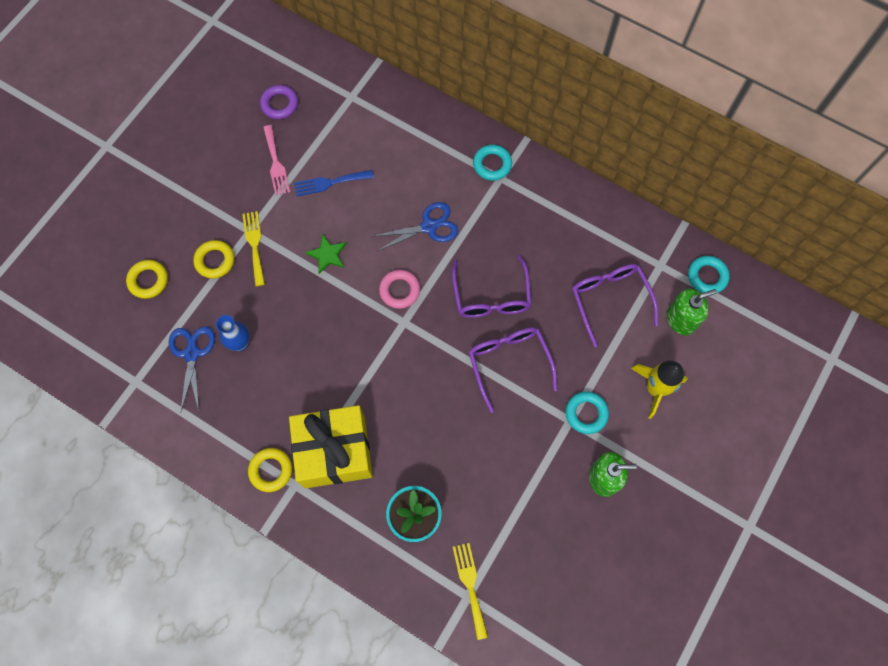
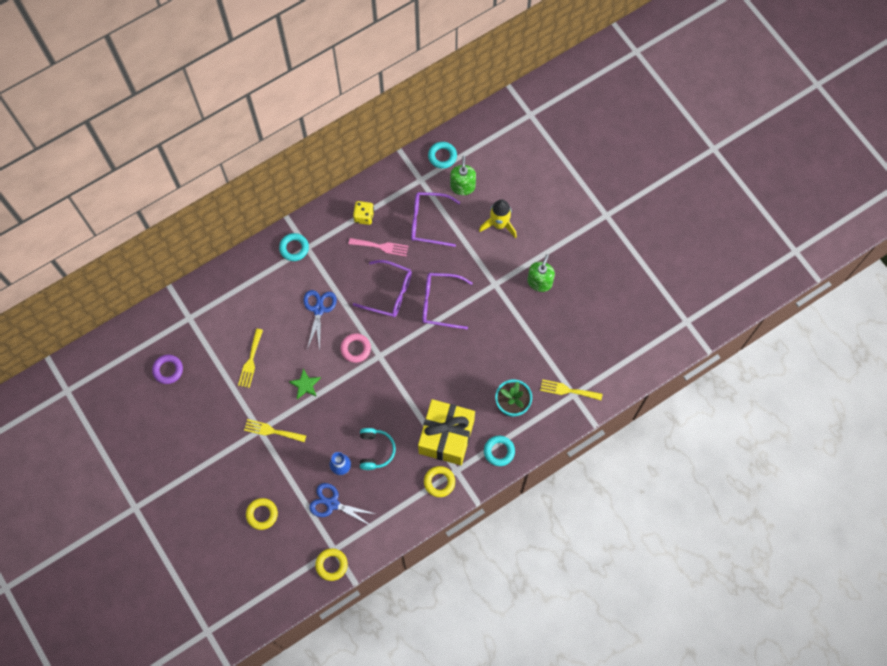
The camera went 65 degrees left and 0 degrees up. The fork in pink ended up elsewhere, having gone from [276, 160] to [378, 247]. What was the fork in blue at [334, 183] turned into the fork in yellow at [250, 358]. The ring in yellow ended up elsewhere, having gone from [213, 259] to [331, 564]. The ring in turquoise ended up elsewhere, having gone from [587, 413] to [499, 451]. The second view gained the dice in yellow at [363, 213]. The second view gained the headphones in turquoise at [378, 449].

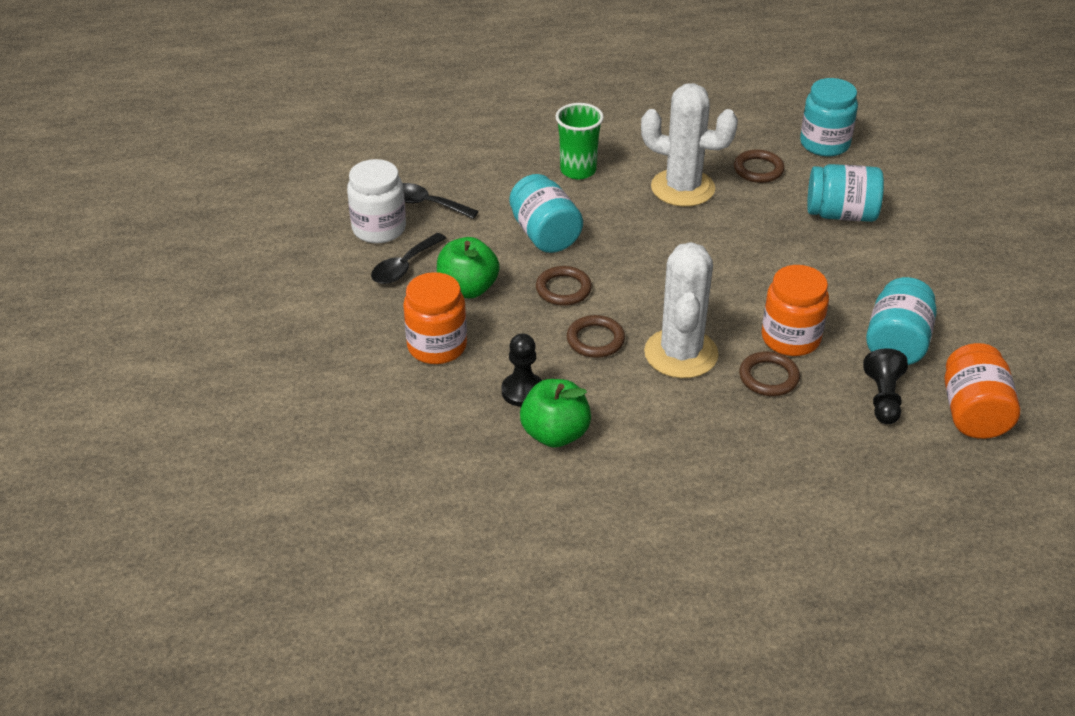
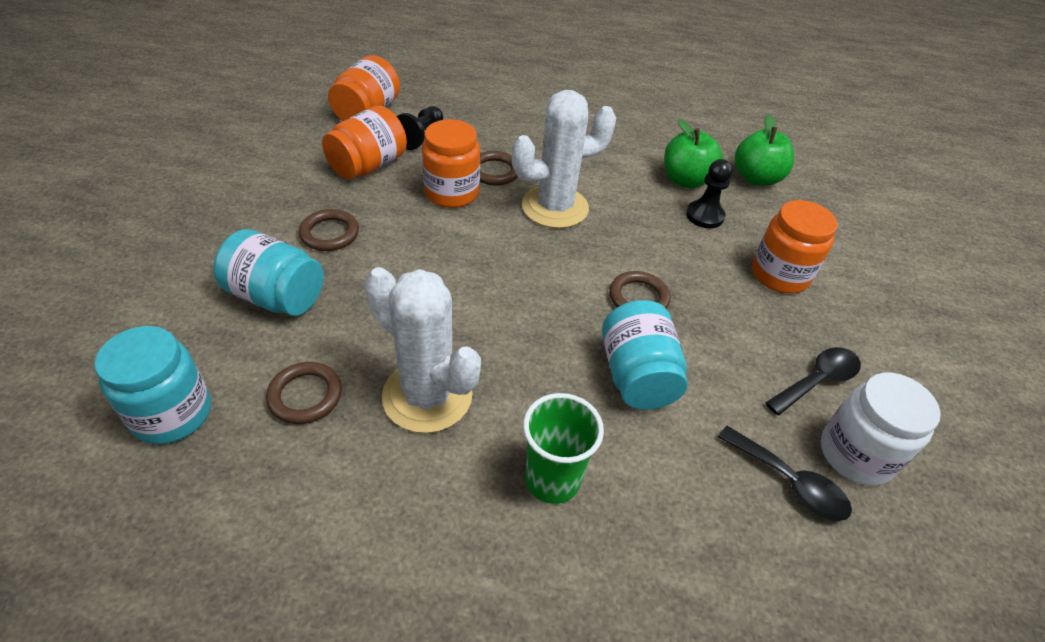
The camera went 165 degrees left and 5 degrees up. The apple in green ended up elsewhere, having gone from [468, 268] to [764, 150]. The cactus in white at [681, 310] ended up facing another way, 45 degrees clockwise from before. What was the jar in turquoise at [901, 321] turned into the jar in orange at [364, 142]. The ring in brown ended up elsewhere, having gone from [596, 336] to [329, 230].

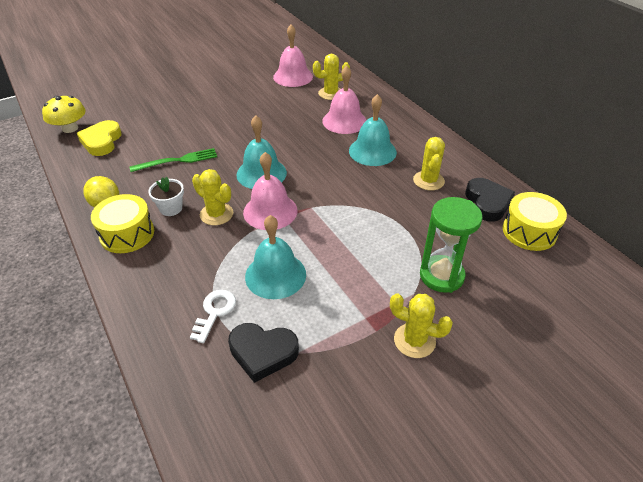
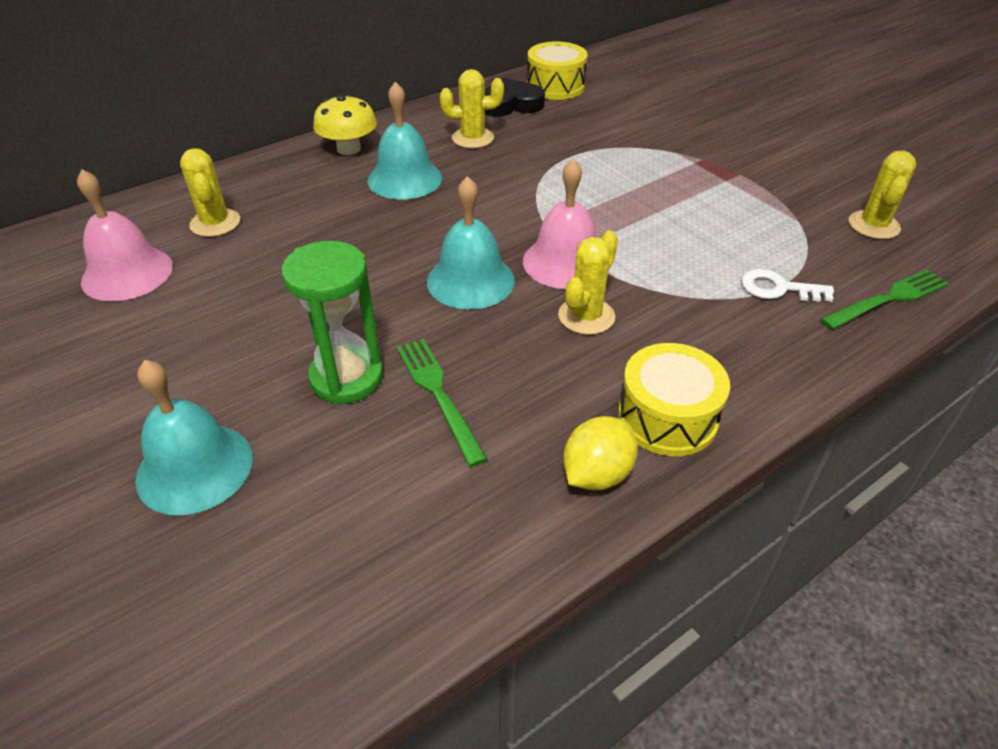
The camera went 95 degrees left and 0 degrees up. The second view lost the bell in pink at [344, 100]. The mushroom in yellow ended up elsewhere, having gone from [64, 114] to [345, 124]. The second view lost the heart in yellow at [99, 138]. The second view lost the flower pot in white at [166, 196]. The hourglass in green ended up elsewhere, having gone from [451, 245] to [332, 323]. The bell in turquoise ended up elsewhere, having gone from [275, 257] to [194, 437]. The cactus in yellow ended up elsewhere, having gone from [421, 325] to [882, 195]. The second view lost the heart in black at [263, 353]. The second view gained the fork in green at [884, 299].

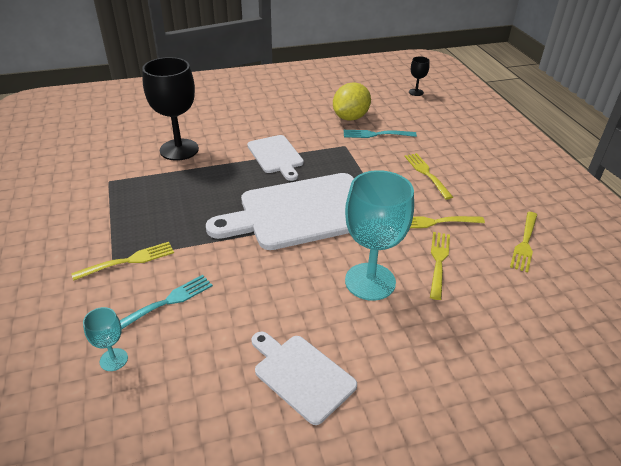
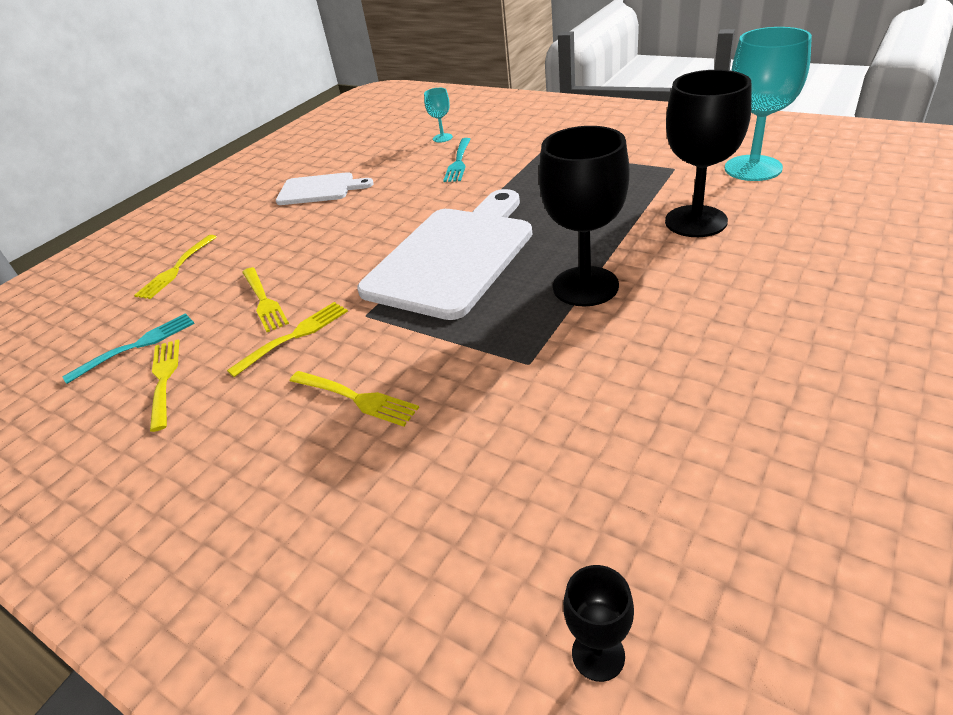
The camera went 145 degrees right and 0 degrees up. The second view lost the lemon in yellow at [352, 102]. The fork in turquoise ended up elsewhere, having gone from [380, 134] to [128, 348]. Where the cutting board in white stood at [275, 158], the goblet in black came to stand at [584, 216]. The goblet in turquoise ended up elsewhere, having gone from [379, 235] to [768, 104]. The fork in yellow ended up elsewhere, having gone from [122, 261] to [175, 267].

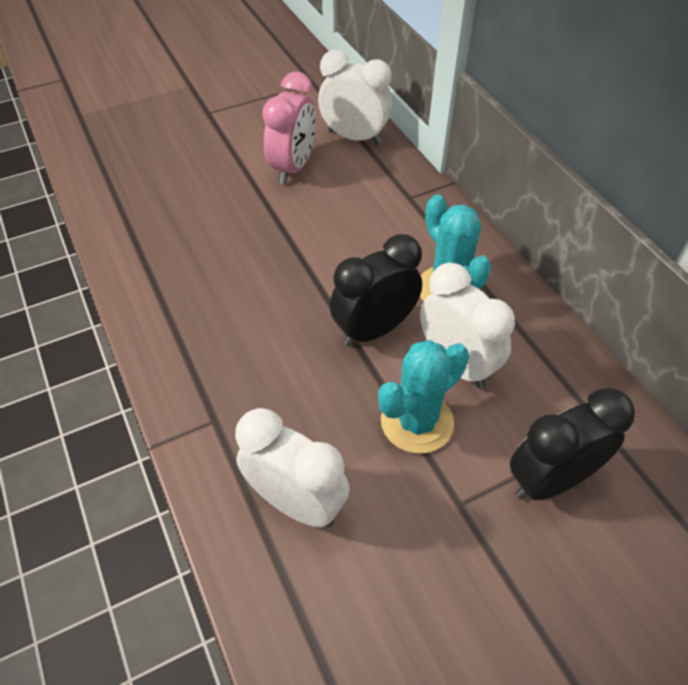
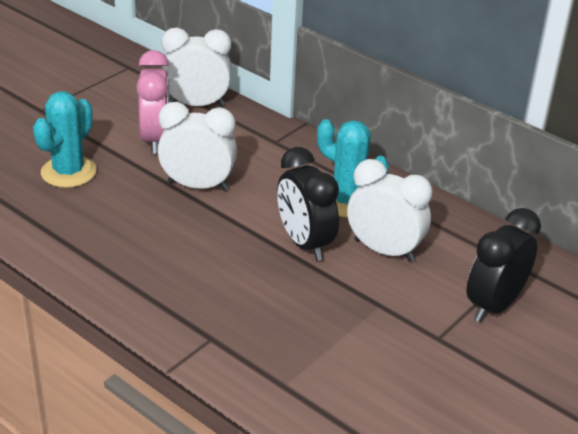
The camera went 25 degrees left and 15 degrees down. The clock in black at [376, 290] ended up facing another way, 60 degrees counterclockwise from before. The cactus in turquoise ended up elsewhere, having gone from [423, 397] to [65, 139]. The clock in white ended up elsewhere, having gone from [292, 467] to [197, 146].

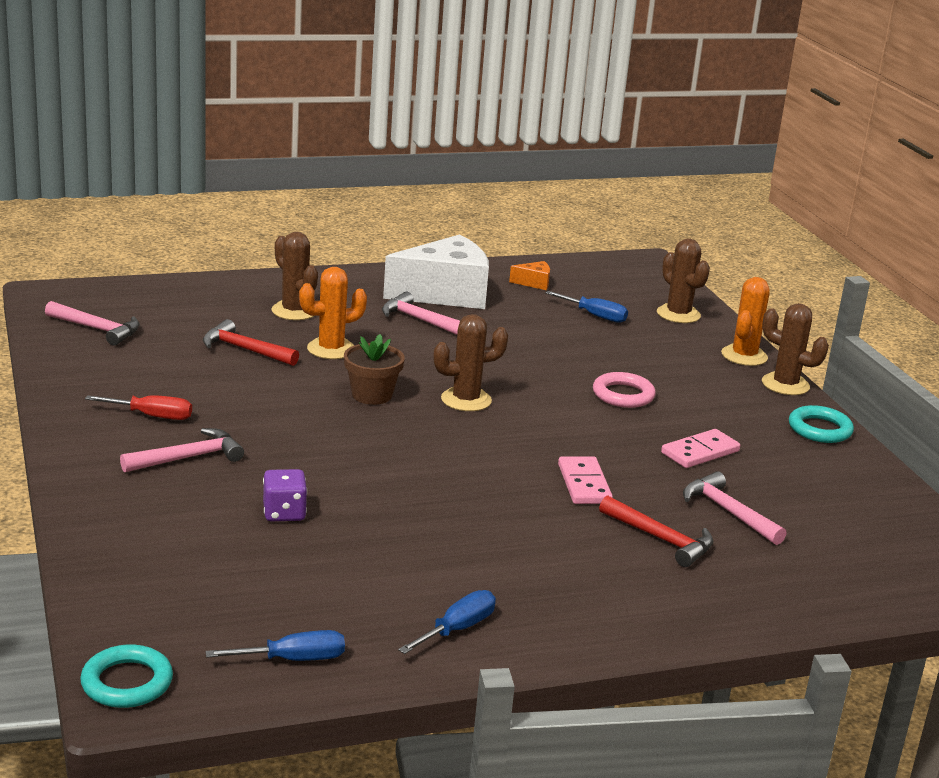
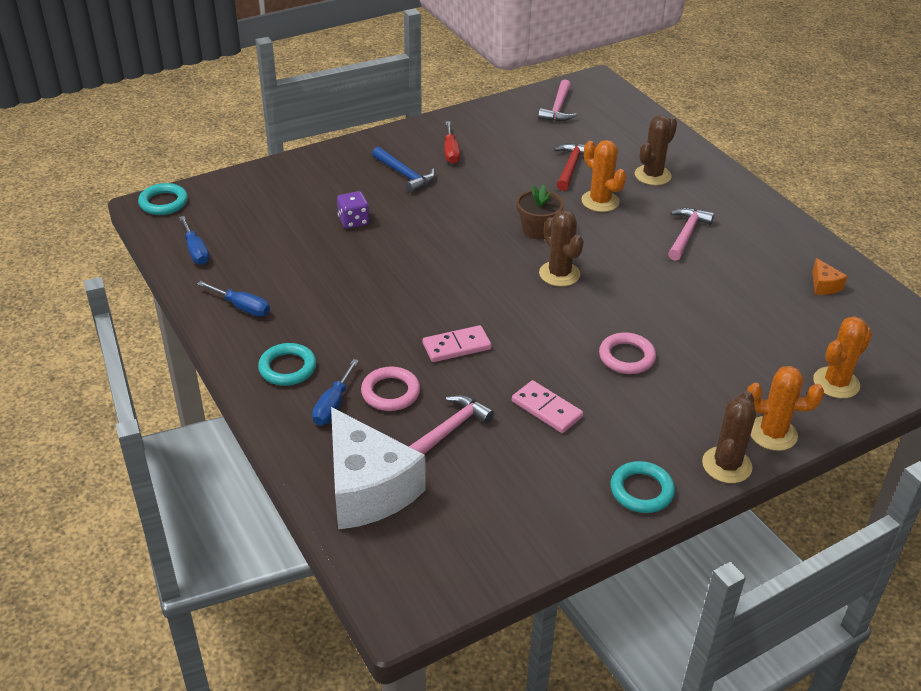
The camera went 80 degrees right and 15 degrees up. The cheese in white ended up elsewhere, having gone from [436, 271] to [378, 468]. What was the cactus in brown at [683, 281] turned into the cactus in orange at [842, 357]. The screwdriver in blue ended up elsewhere, having gone from [586, 307] to [335, 392]. What was the hammer in pink at [182, 450] turned into the hammer in blue at [403, 170]. Where the hammer in red stood at [656, 531], the ring in pink came to stand at [390, 389]. The second view gained the ring in turquoise at [287, 364].

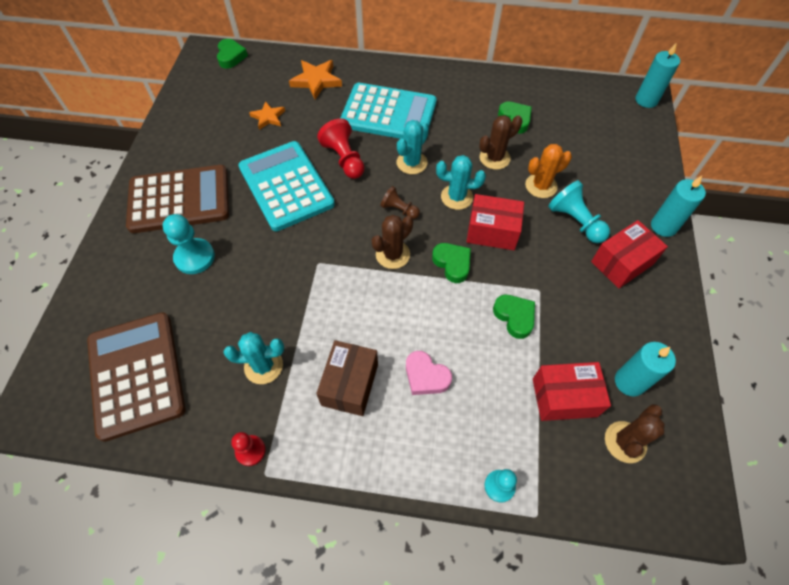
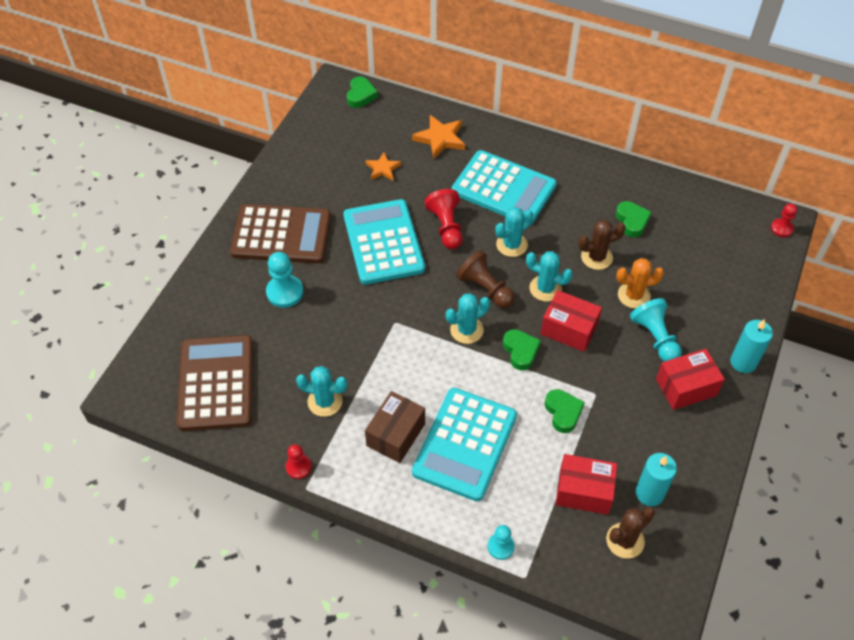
The camera went 15 degrees right and 5 degrees down. Where the candle in turquoise stood at [657, 75], the pawn in red came to stand at [784, 220]. The size of the pawn in brown at [400, 202] changed by a factor of 1.61. What was the cactus in brown at [392, 242] turned into the cactus in turquoise at [468, 318]. Where the heart in pink stood at [429, 373], the calculator in turquoise came to stand at [464, 444].

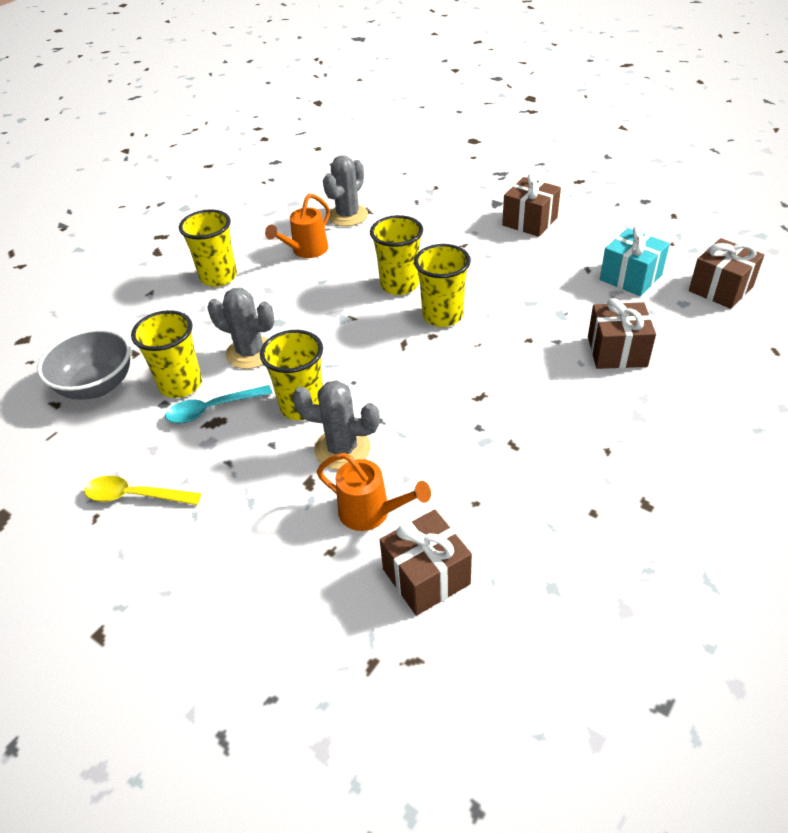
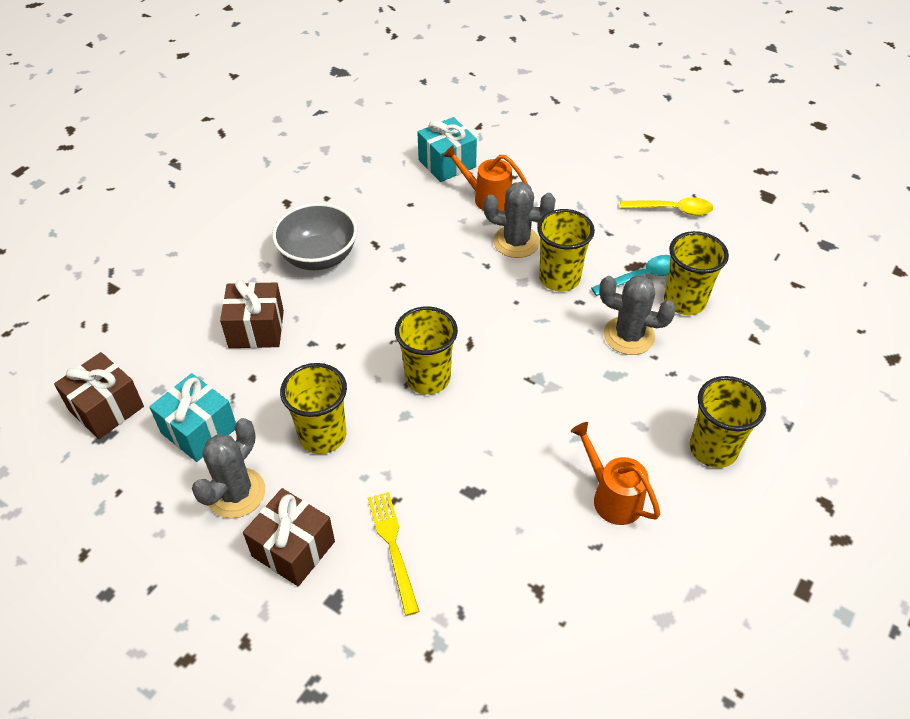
The camera went 175 degrees right and 5 degrees up. The cactus in grey ended up elsewhere, having gone from [345, 190] to [228, 468]. The watering can in orange at [297, 226] ended up facing another way, 75 degrees counterclockwise from before. The cup in yellow ended up elsewhere, having gone from [396, 255] to [313, 408]. The bowl in grey ended up elsewhere, having gone from [84, 364] to [314, 236]. What was the gift in brown at [426, 563] turned into the gift in turquoise at [447, 149]. The second view gained the fork in yellow at [394, 554].

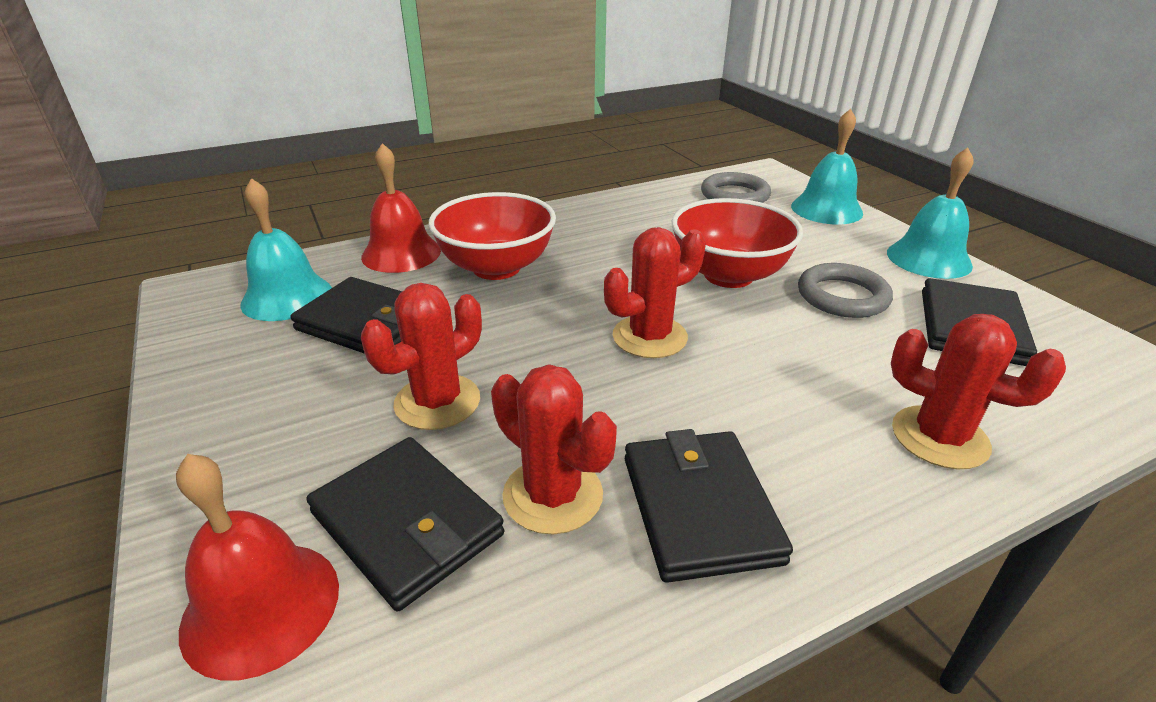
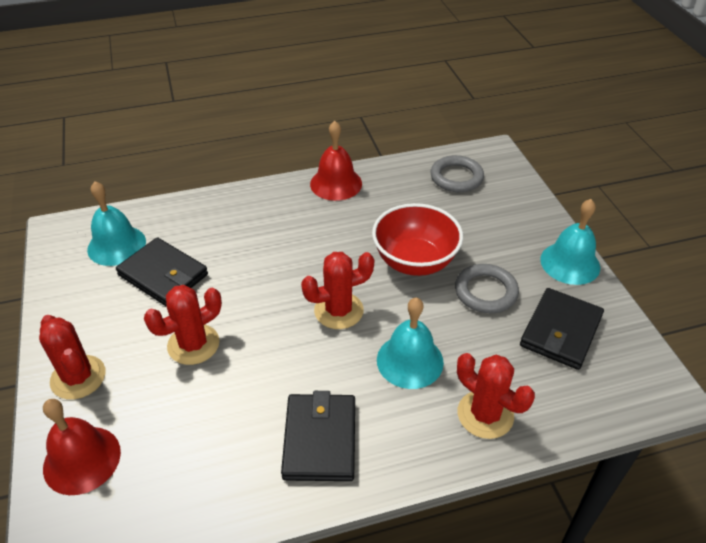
The camera went 10 degrees right and 10 degrees up. The bell in turquoise ended up elsewhere, having gone from [827, 167] to [410, 343]. The bell in red ended up elsewhere, having gone from [401, 208] to [336, 161]. The second view lost the bowl in red at [492, 236]. The cactus in red ended up elsewhere, having gone from [554, 449] to [72, 357]. The second view lost the wallet in black at [405, 524].

